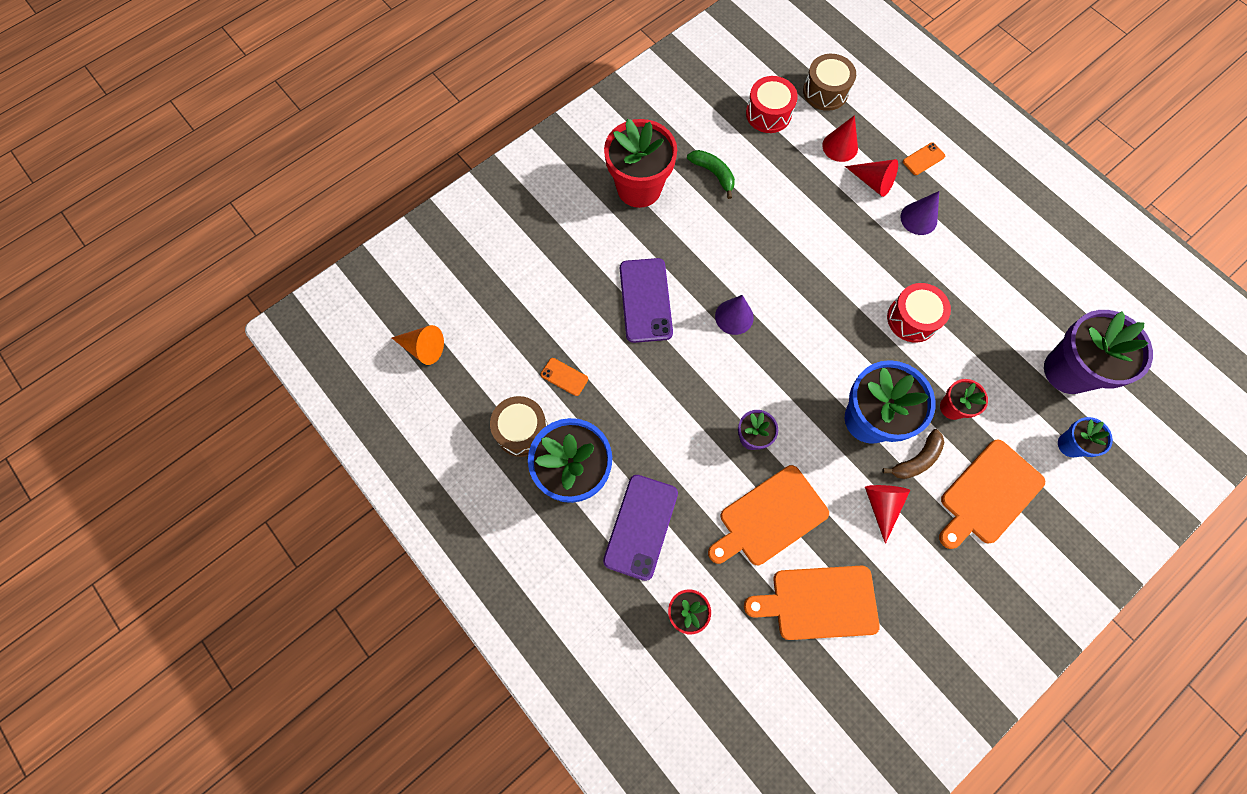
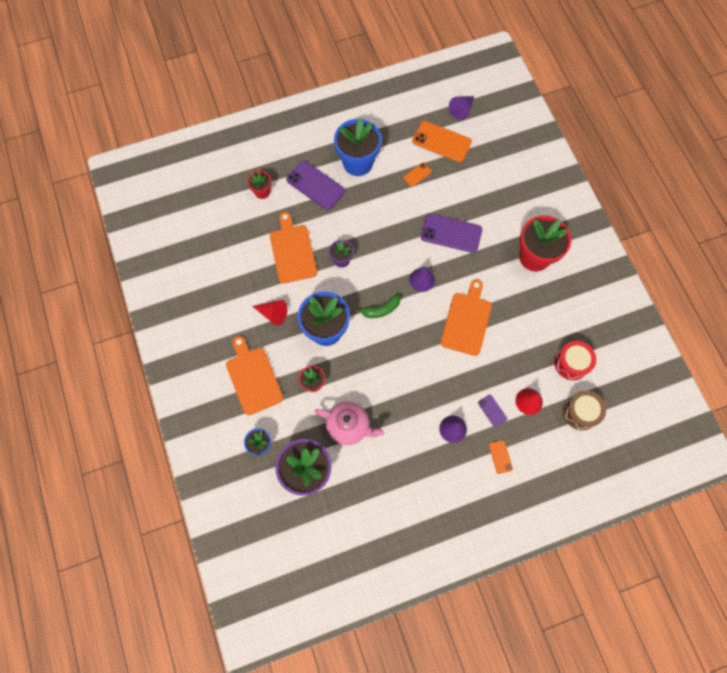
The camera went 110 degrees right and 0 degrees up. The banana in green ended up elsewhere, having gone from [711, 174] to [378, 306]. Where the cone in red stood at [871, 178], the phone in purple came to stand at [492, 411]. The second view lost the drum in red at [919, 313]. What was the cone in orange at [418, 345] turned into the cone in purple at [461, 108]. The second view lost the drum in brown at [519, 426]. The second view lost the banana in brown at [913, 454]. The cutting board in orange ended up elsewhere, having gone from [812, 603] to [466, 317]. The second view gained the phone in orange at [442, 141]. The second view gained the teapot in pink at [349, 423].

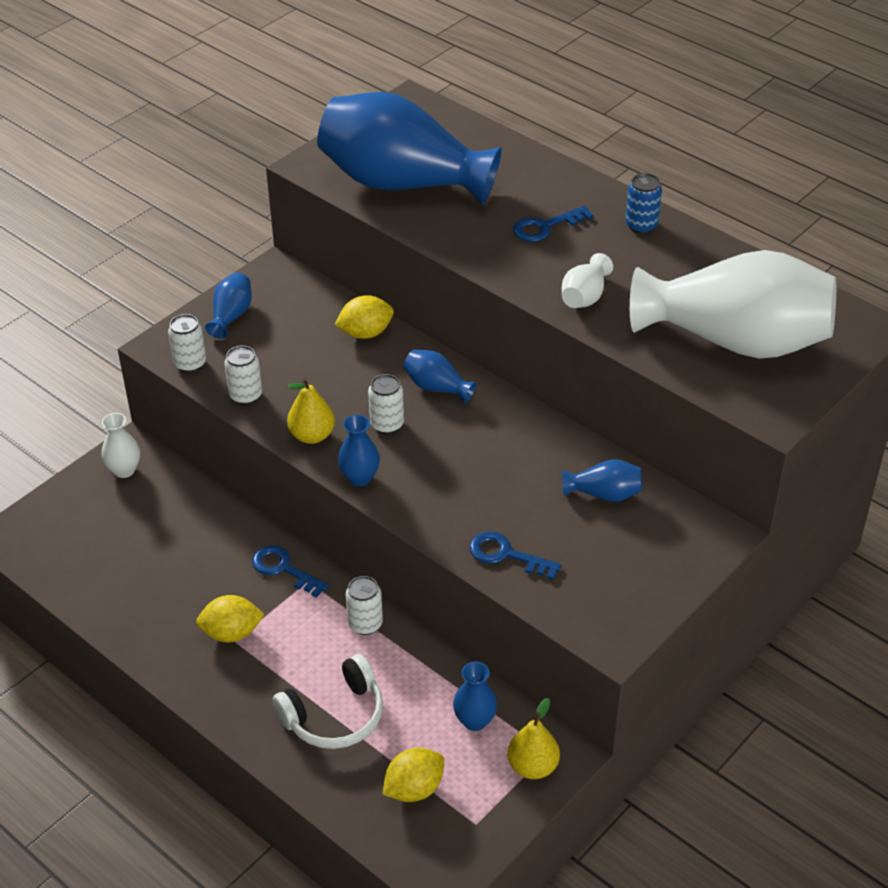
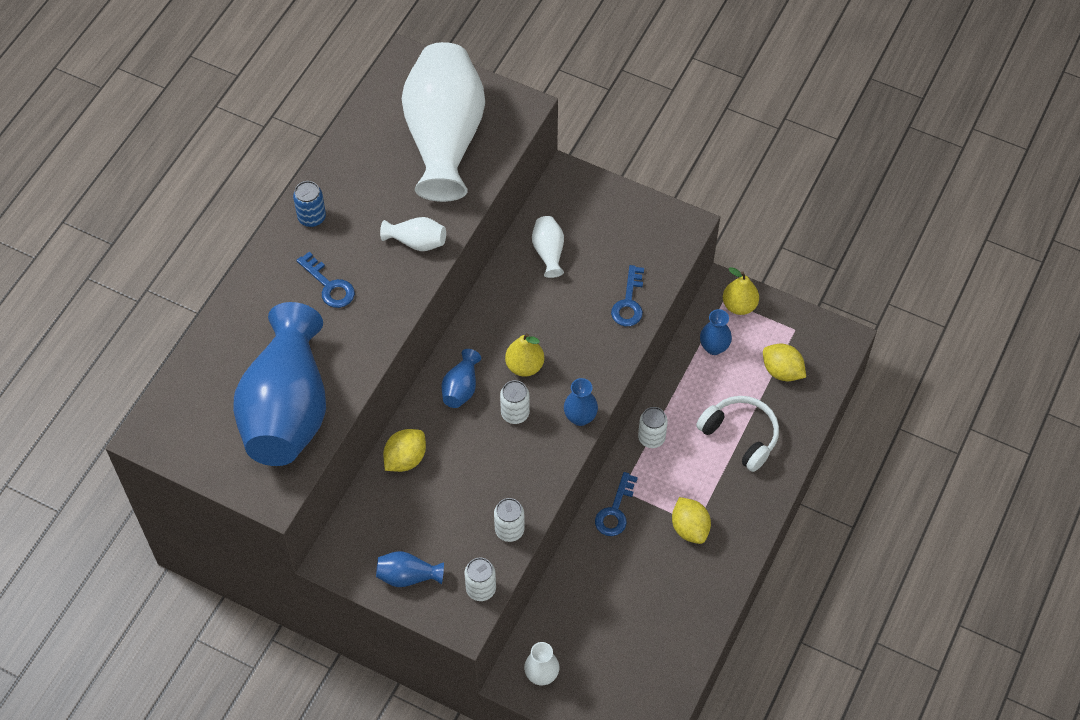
The camera went 105 degrees left and 15 degrees up. The lemon in yellow at [364, 317] ended up facing another way, 75 degrees clockwise from before. The pear in yellow ended up elsewhere, having gone from [311, 411] to [524, 355]. What was the vase in blue at [602, 480] turned into the vase in white at [548, 247].

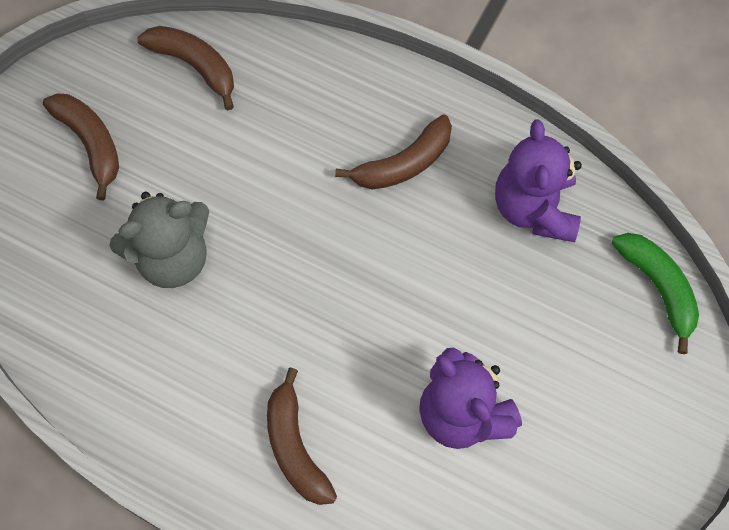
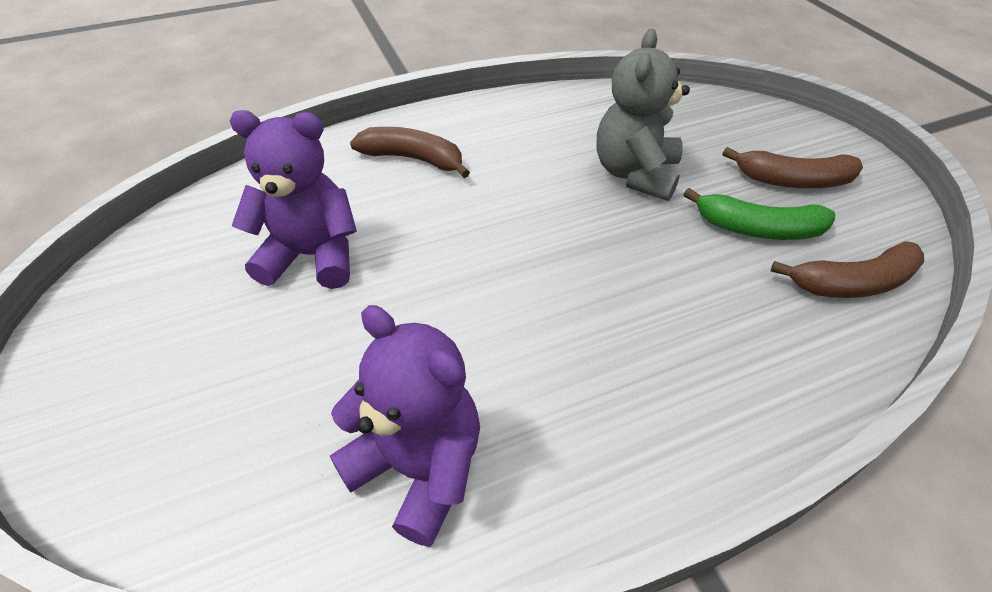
The camera went 130 degrees right and 20 degrees down. The second view lost the banana in brown at [393, 152]. The banana in green ended up elsewhere, having gone from [655, 293] to [759, 214].

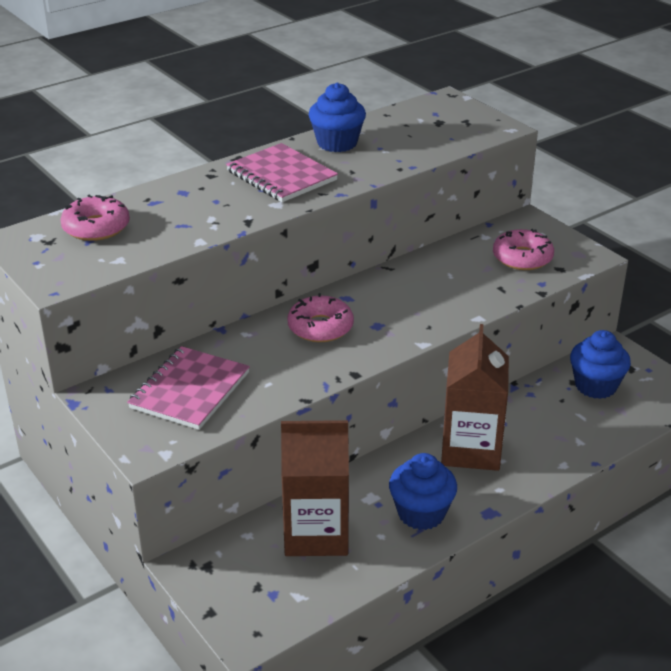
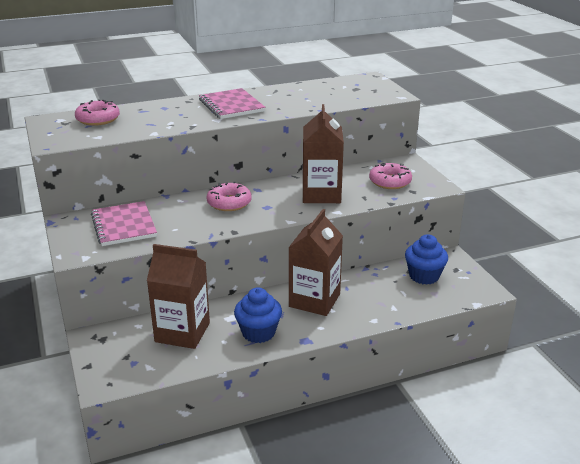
The camera went 15 degrees right and 5 degrees down. The second view lost the cupcake in blue at [337, 117]. The notebook in pink at [188, 388] ended up facing another way, 60 degrees counterclockwise from before. The second view gained the carton in brown at [323, 153].

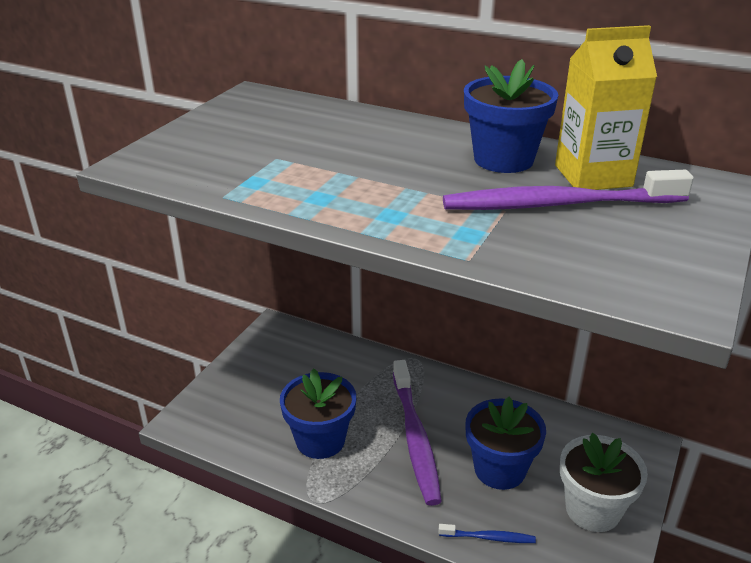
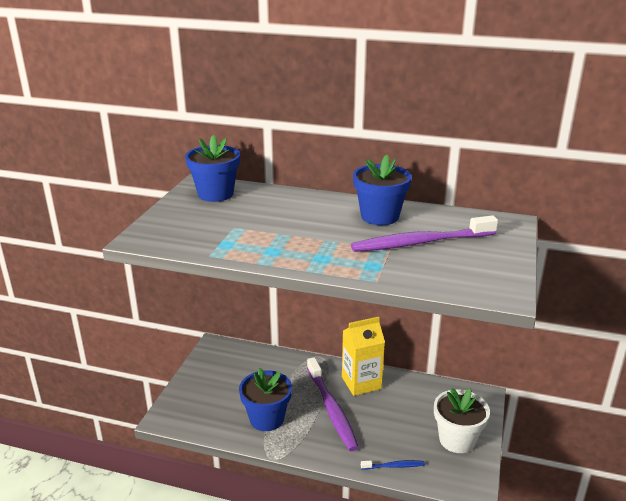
The camera went 10 degrees left and 5 degrees down. The carton in yellow ended up elsewhere, having gone from [606, 107] to [363, 356]. The flower pot in blue ended up elsewhere, having gone from [506, 443] to [212, 168].

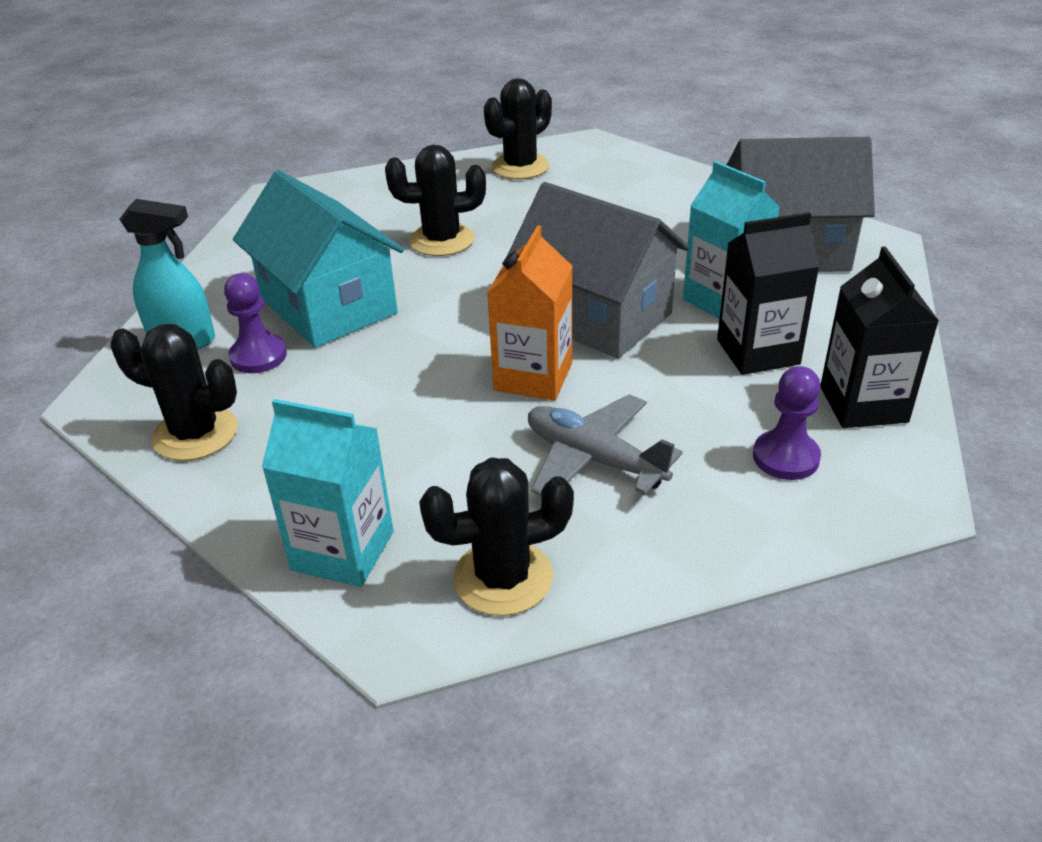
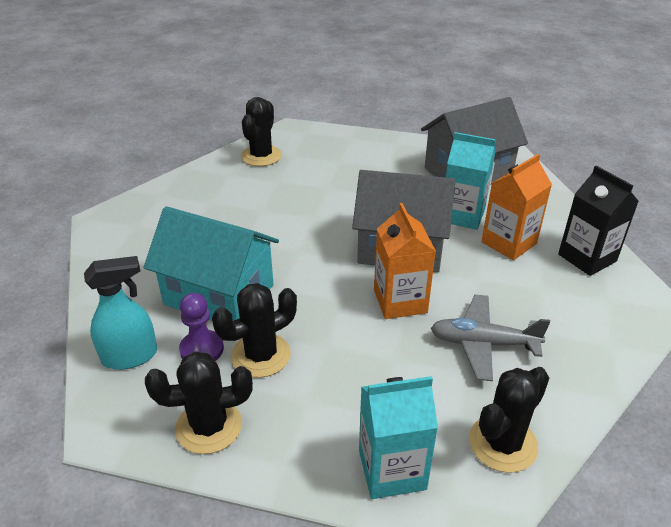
The camera went 30 degrees left and 0 degrees up. The cactus in black ended up elsewhere, having gone from [435, 200] to [254, 330]. What was the carton in black at [768, 293] turned into the carton in orange at [516, 207]. The second view lost the pawn in purple at [787, 423].

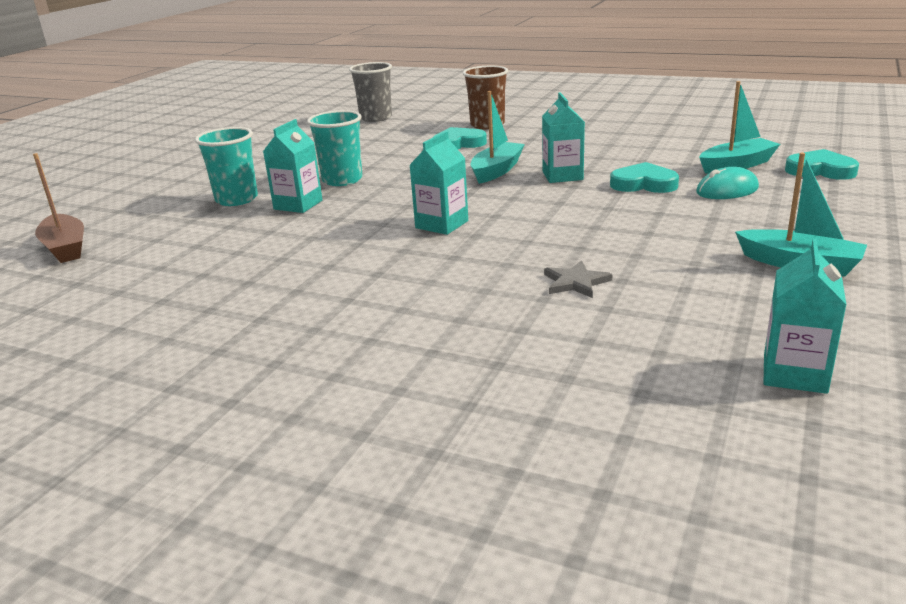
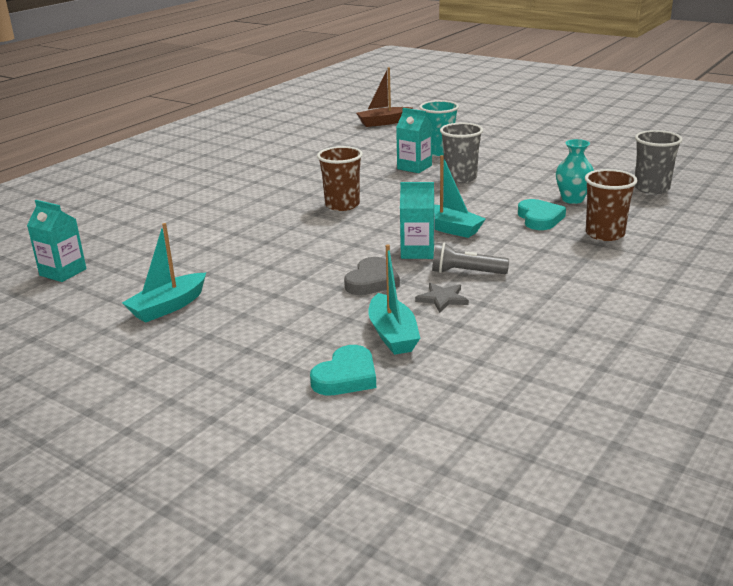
The camera went 100 degrees right and 0 degrees up. What was the cup in turquoise at [334, 148] turned into the cup in grey at [461, 153]. Where the carton in turquoise stood at [438, 183], the cup in brown came to stand at [340, 178]. What was the heart in turquoise at [644, 177] turned into the heart in grey at [372, 276]. The second view lost the mouse in turquoise at [727, 183]. The star in grey ended up elsewhere, having gone from [578, 279] to [442, 298]. The second view gained the vase in turquoise at [575, 171]. The second view gained the flashlight in grey at [470, 258].

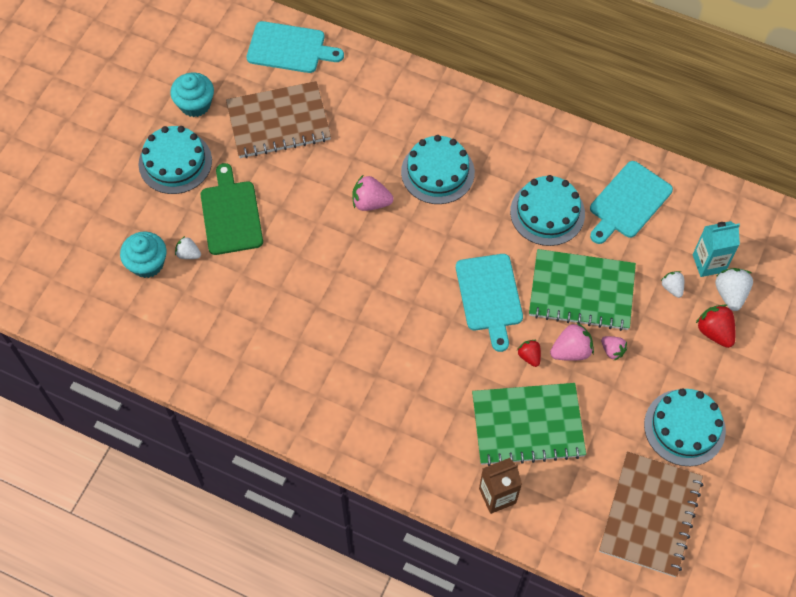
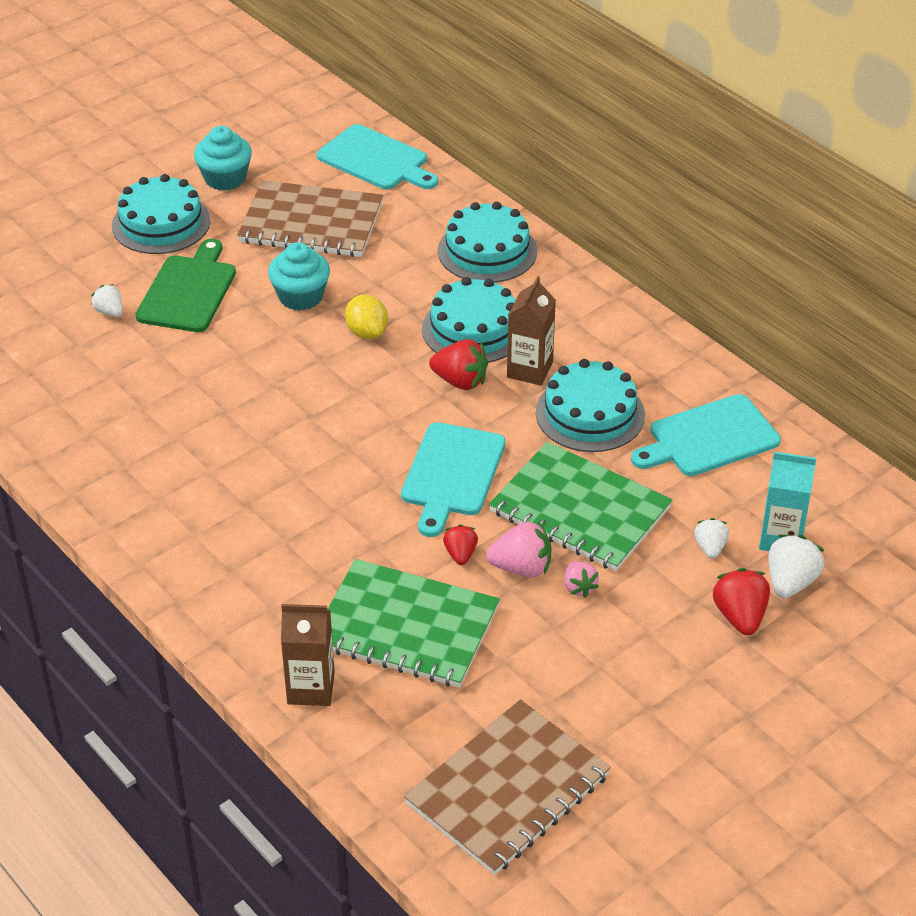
The camera went 25 degrees right and 20 degrees down. Where the strawberry in pink stood at [373, 192], the lemon in yellow came to stand at [366, 316]. The cupcake in turquoise ended up elsewhere, having gone from [143, 255] to [299, 276]. The cake in turquoise ended up elsewhere, having gone from [685, 427] to [487, 242]. The second view gained the carton in brown at [531, 331]. The second view gained the strawberry in red at [458, 364].

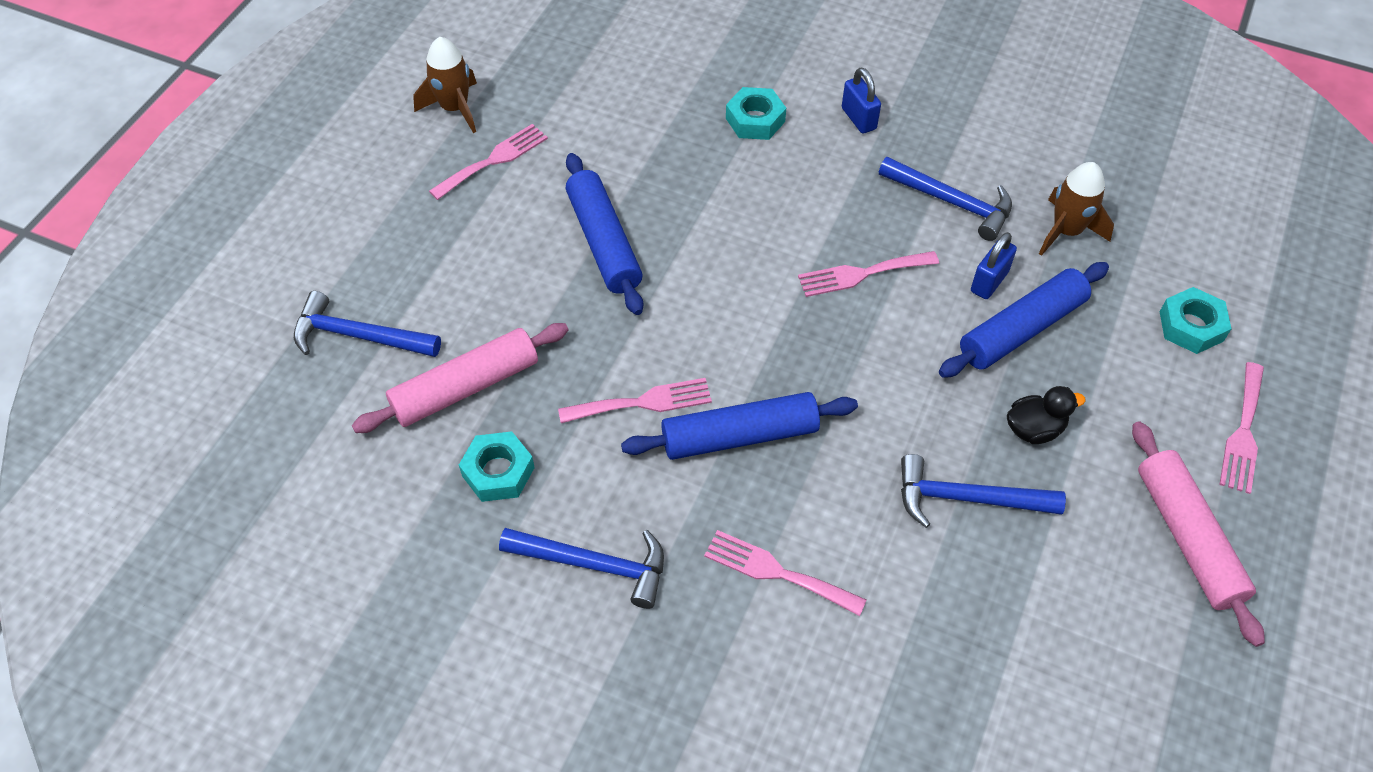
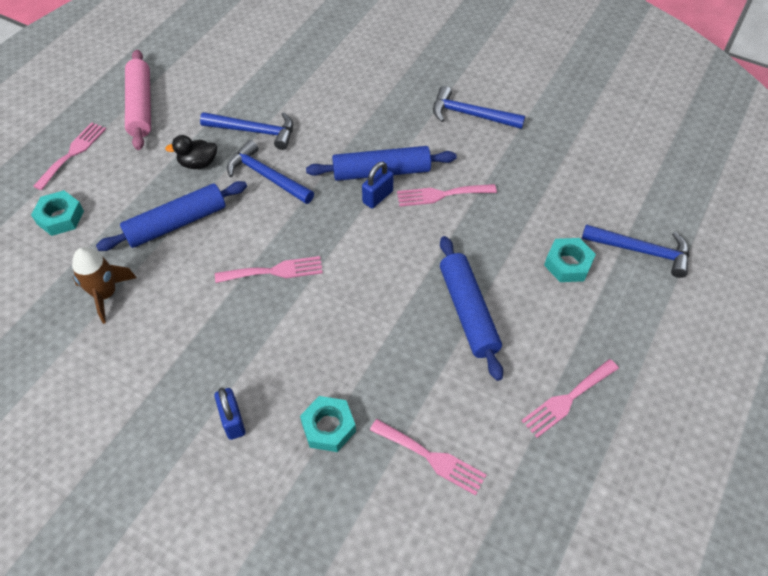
The camera went 175 degrees left and 0 degrees up. The second view lost the rocket in brown at [445, 85]. The hammer in blue ended up elsewhere, having gone from [945, 199] to [270, 172]. The padlock in blue ended up elsewhere, having gone from [994, 265] to [377, 185]. The second view lost the rolling pin in pink at [460, 378]. The nut in turquoise ended up elsewhere, having gone from [497, 466] to [570, 260]. The fork in pink ended up elsewhere, having gone from [785, 573] to [428, 457].

